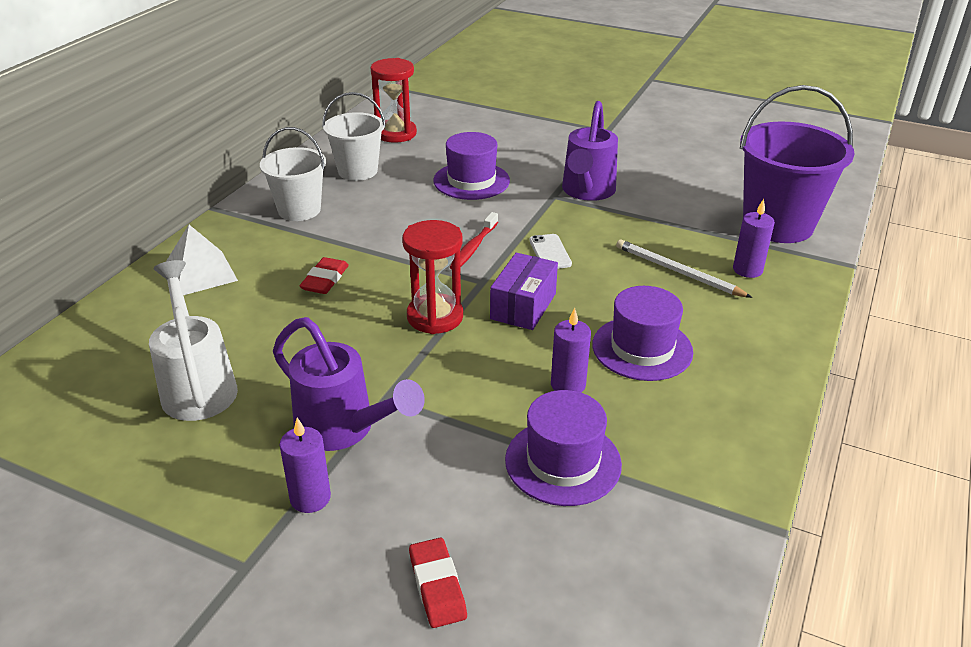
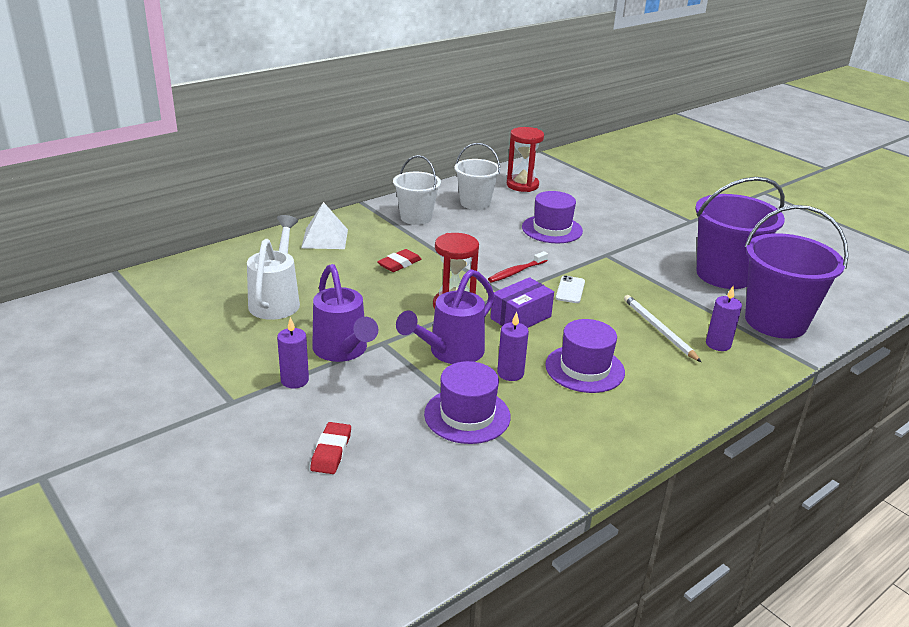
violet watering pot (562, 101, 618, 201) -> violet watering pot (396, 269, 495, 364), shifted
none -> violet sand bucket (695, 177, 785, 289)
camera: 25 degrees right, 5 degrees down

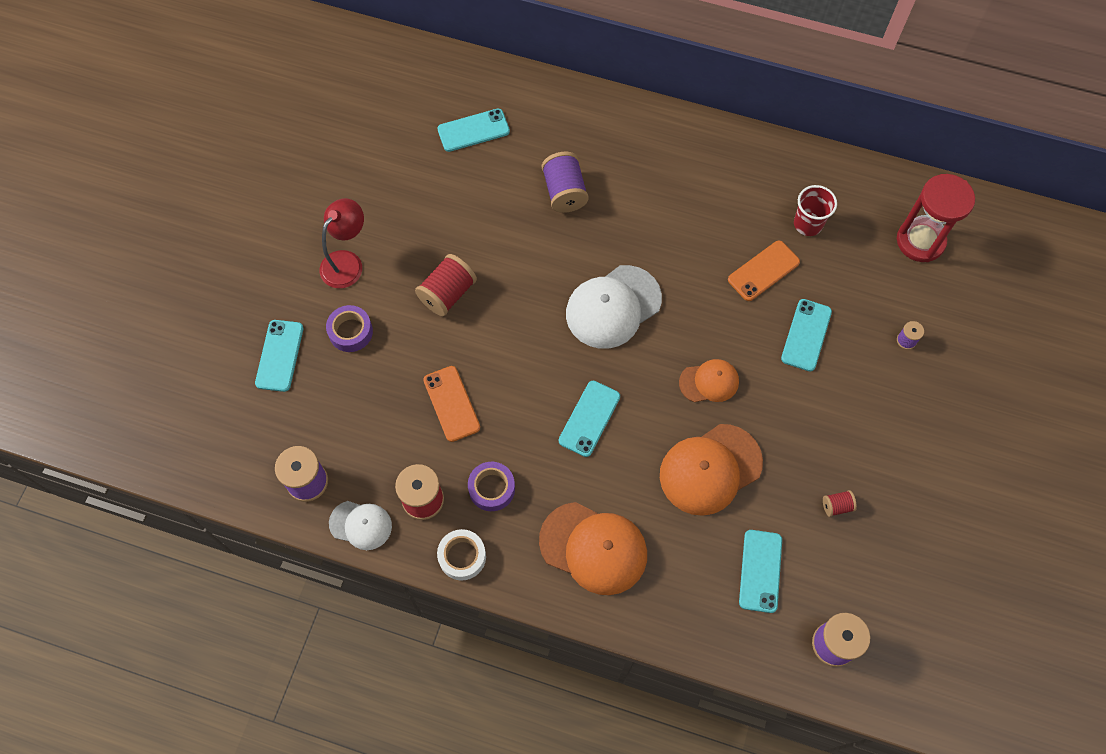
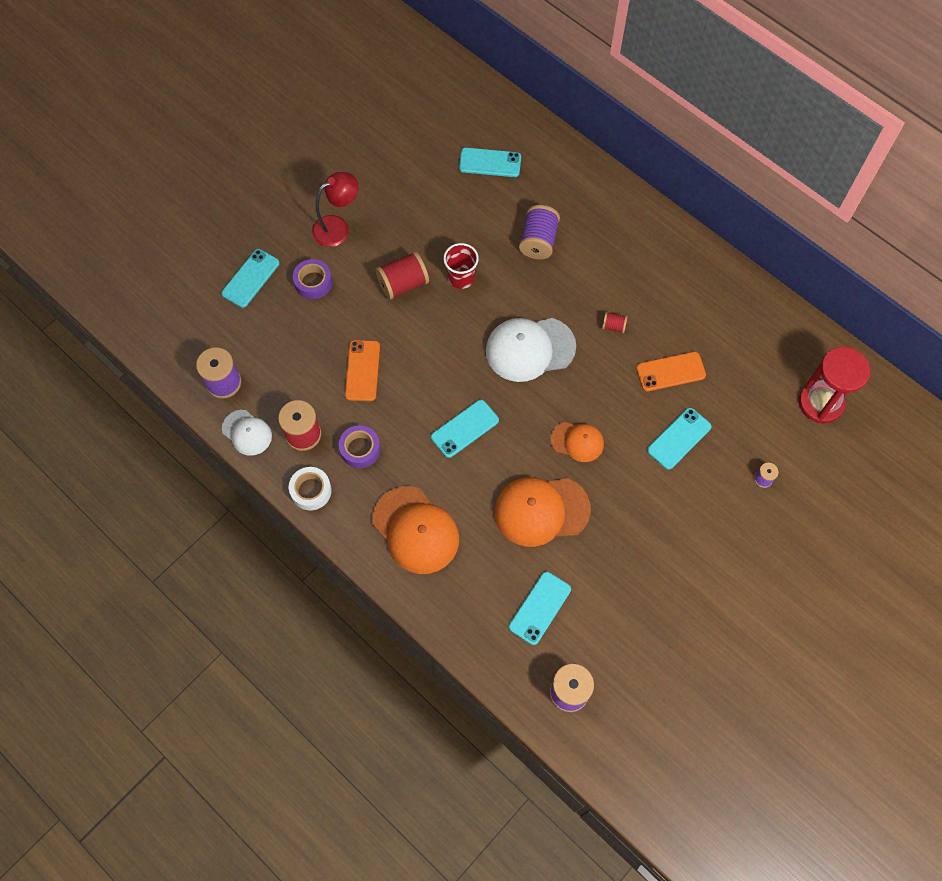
scarlet tumbler (794, 185, 837, 236) -> scarlet tumbler (443, 243, 479, 289), shifted
scarlet reel of thread (823, 490, 857, 517) -> scarlet reel of thread (602, 312, 627, 333), shifted
camera: 25 degrees right, 0 degrees up

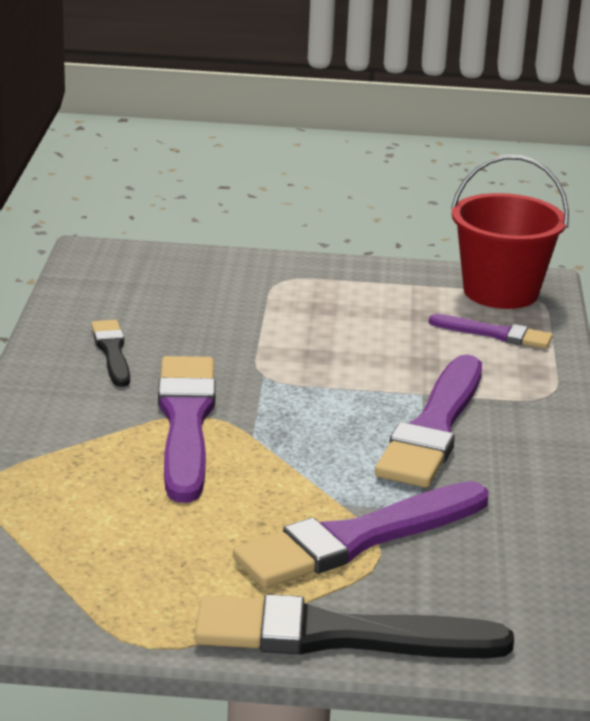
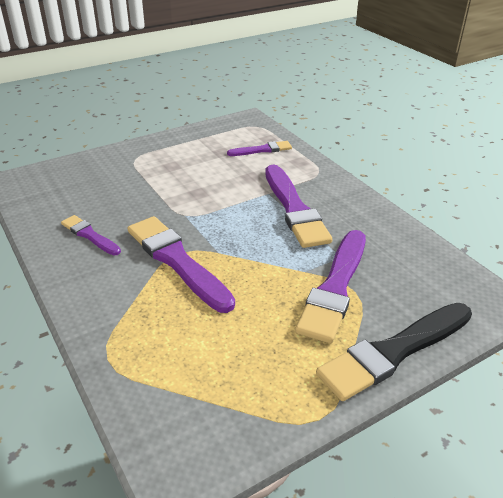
jet-black paintbrush (91, 320, 130, 387) -> violet paintbrush (61, 215, 121, 255)
scarlet sand bucket (451, 155, 569, 309) -> none
camera: 35 degrees left, 10 degrees up

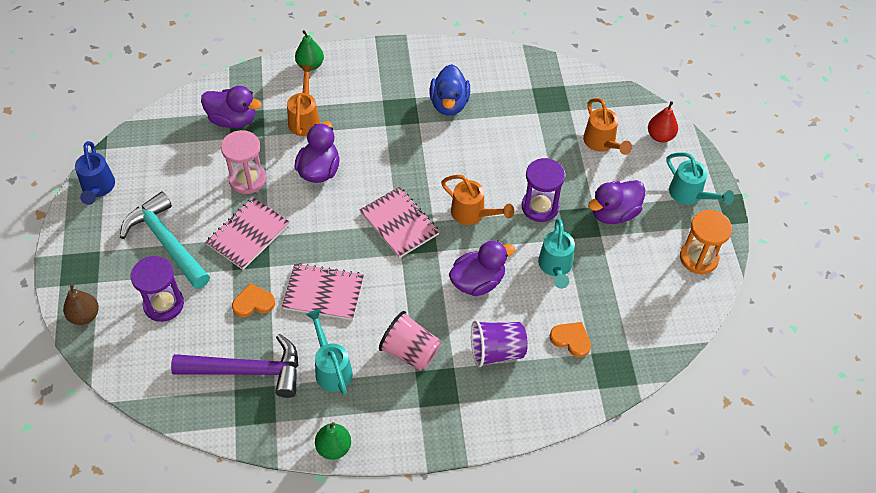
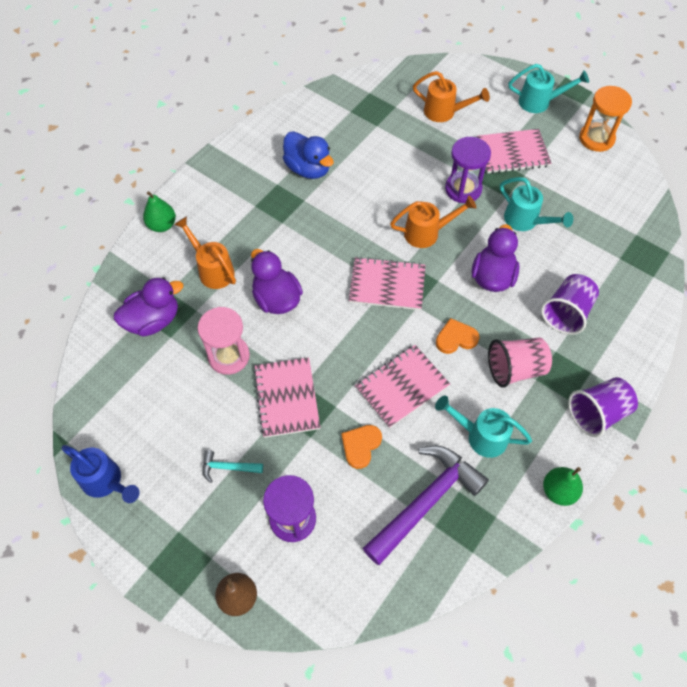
teal carpenter's hammer (120, 192, 210, 289) -> teal carpenter's hammer (202, 450, 263, 483), x0.45
orange-coloured heart (550, 322, 591, 357) -> orange-coloured heart (436, 318, 480, 354), shifted
violet rubber duck (588, 180, 646, 224) -> rose-pink exercise book (477, 129, 552, 174)
scarlet toy pear (648, 101, 678, 142) -> none
none -> violet tumbler (568, 377, 638, 437)
camera: 45 degrees left, 5 degrees up

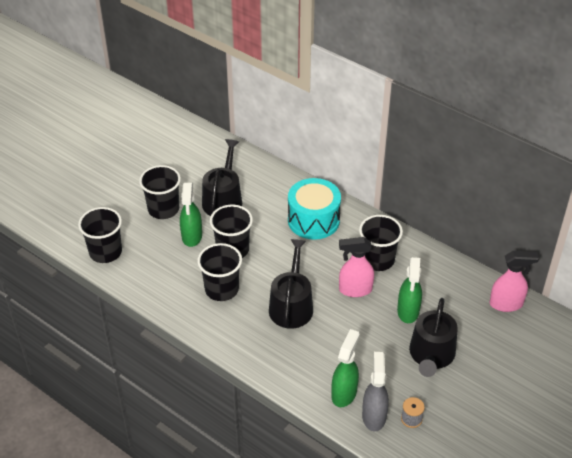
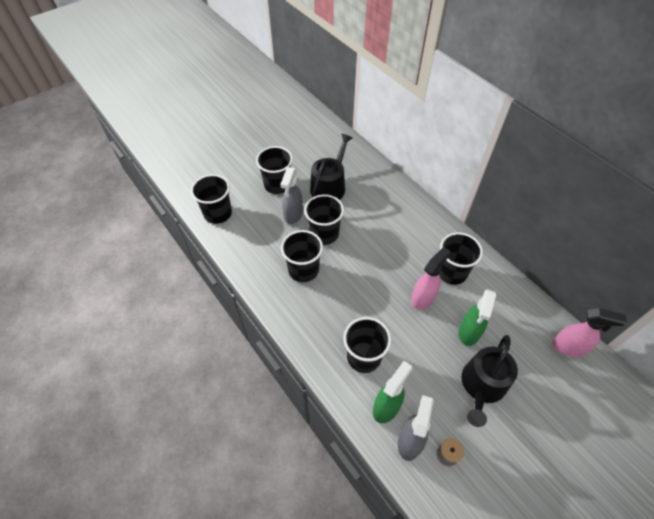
green spray cleaner (180, 183, 202, 247) -> gray spray cleaner (281, 167, 303, 224)
jet-black watering pot (269, 239, 313, 329) -> none
teal snare drum (288, 178, 341, 240) -> none
rose-pink spray cleaner (339, 237, 374, 297) -> rose-pink spray cleaner (411, 247, 451, 309), 120 degrees clockwise
none -> jet-black tumbler (343, 317, 391, 373)
camera: 15 degrees right, 10 degrees up

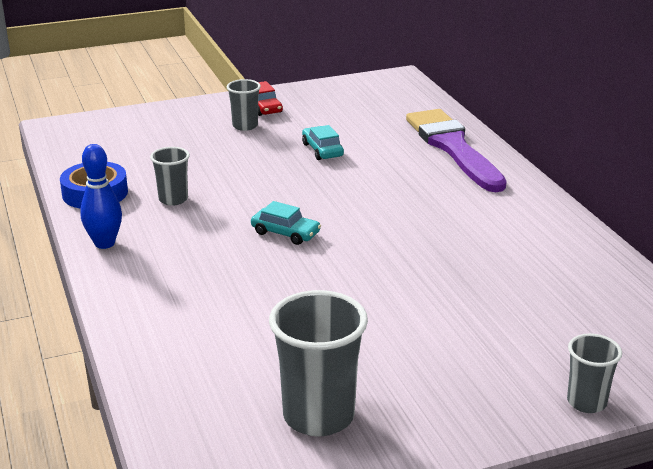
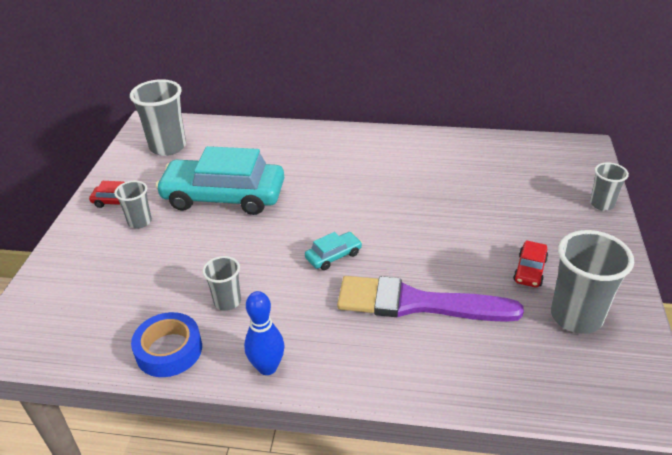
teal toy car (302, 125, 344, 160) -> teal toy car (155, 146, 284, 215), x2.37
violet paintbrush (406, 109, 507, 192) -> violet paintbrush (337, 276, 524, 322), shifted
none -> gray tumbler (130, 79, 186, 156)
none -> scarlet toy car (513, 240, 548, 288)
camera: 60 degrees left, 10 degrees up

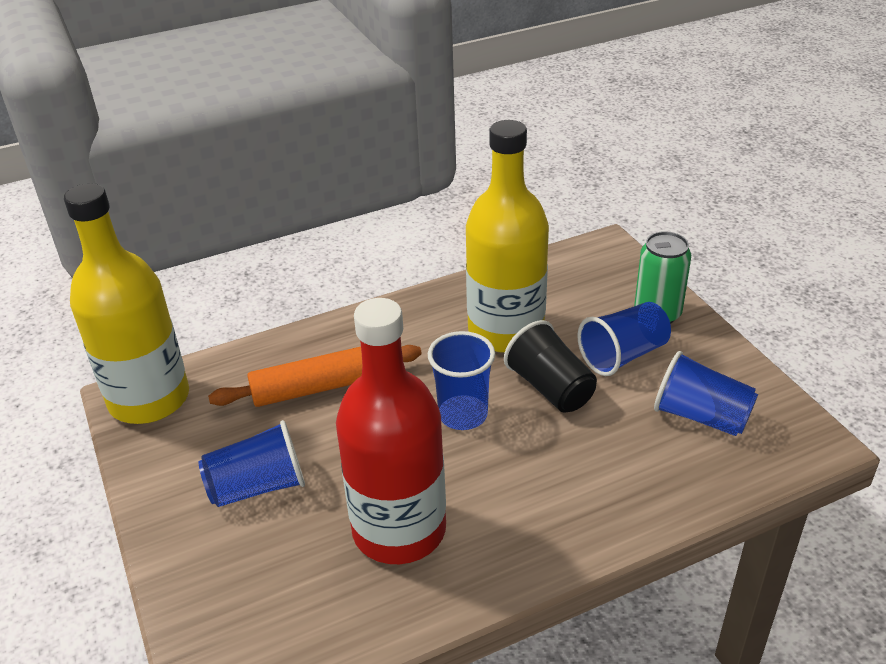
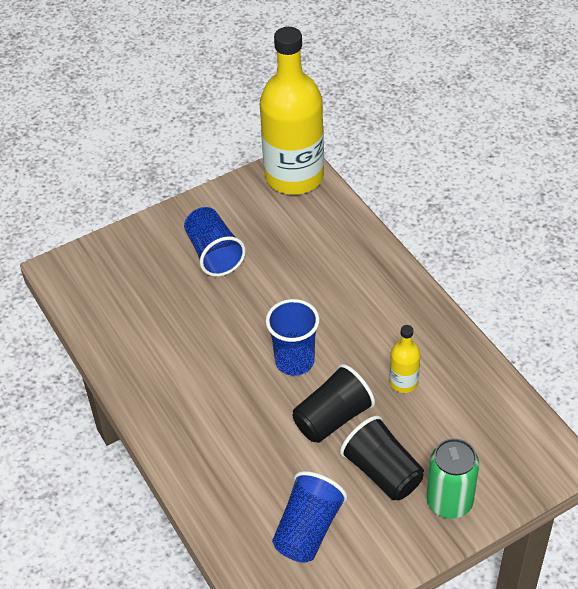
orange-coloured rolling pin (208, 345, 422, 407) -> none
scarlet flask (336, 298, 446, 564) -> none
bright yellow flask (466, 120, 549, 353) -> bright yellow flask (390, 325, 420, 393), x0.42
royal blue tumbler (578, 302, 671, 376) -> jet-black tumbler (340, 415, 424, 500)
camera: 85 degrees right, 10 degrees up

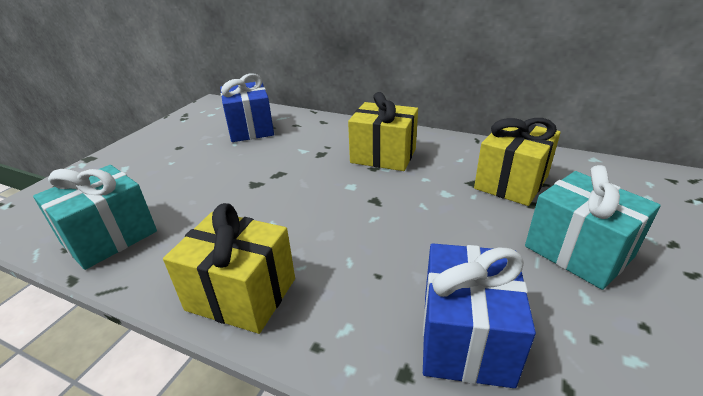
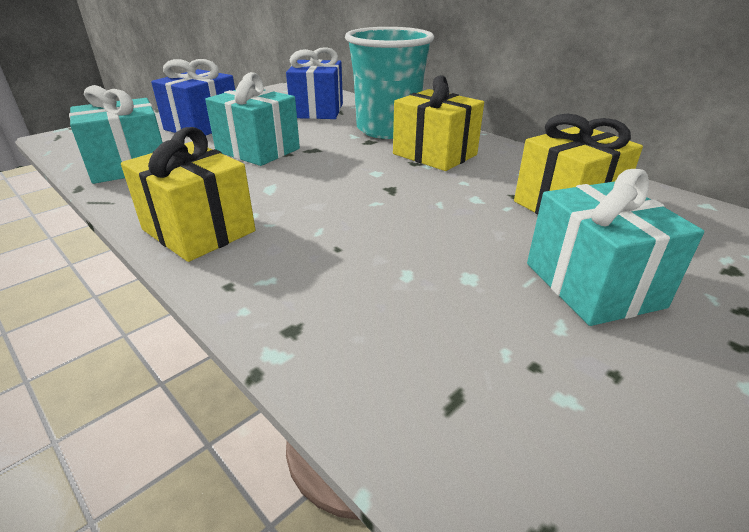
royal blue present (423, 243, 536, 388) -> royal blue present (151, 59, 235, 136), shifted
none -> teal present (205, 72, 300, 166)
none -> teal tumbler (345, 27, 434, 139)
camera: 20 degrees right, 0 degrees up

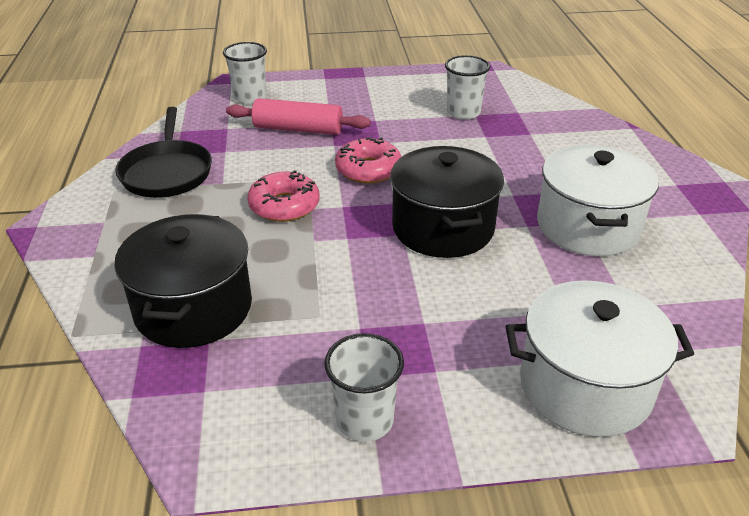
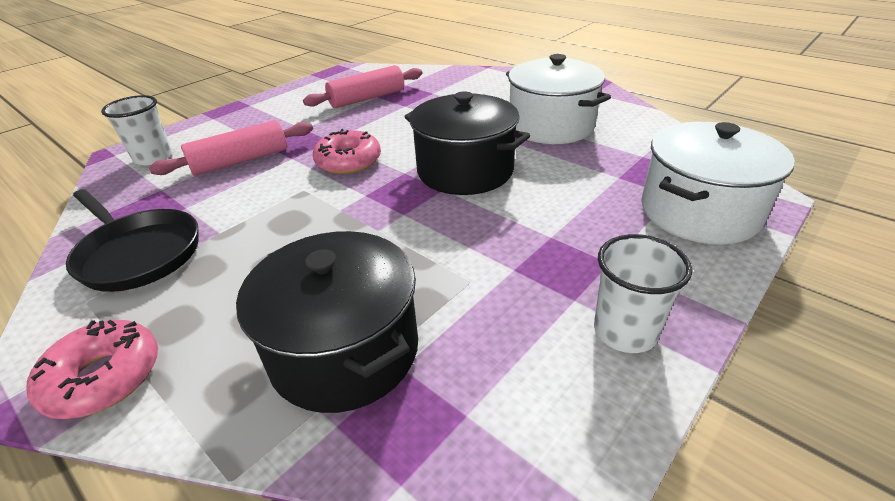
rose-pink donut (247, 170, 319, 222) -> rose-pink donut (26, 320, 158, 419), shifted
white tumbler (445, 55, 490, 120) -> rose-pink rolling pin (303, 65, 422, 108)
camera: 40 degrees left, 0 degrees up

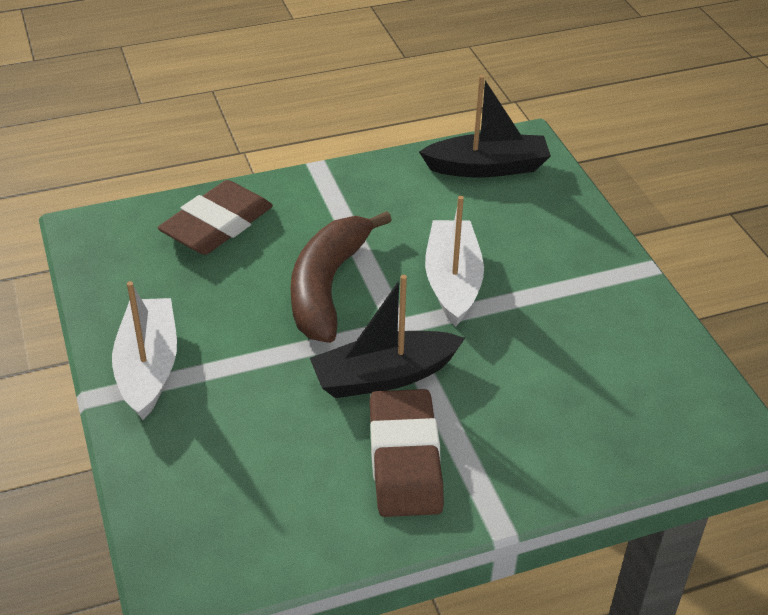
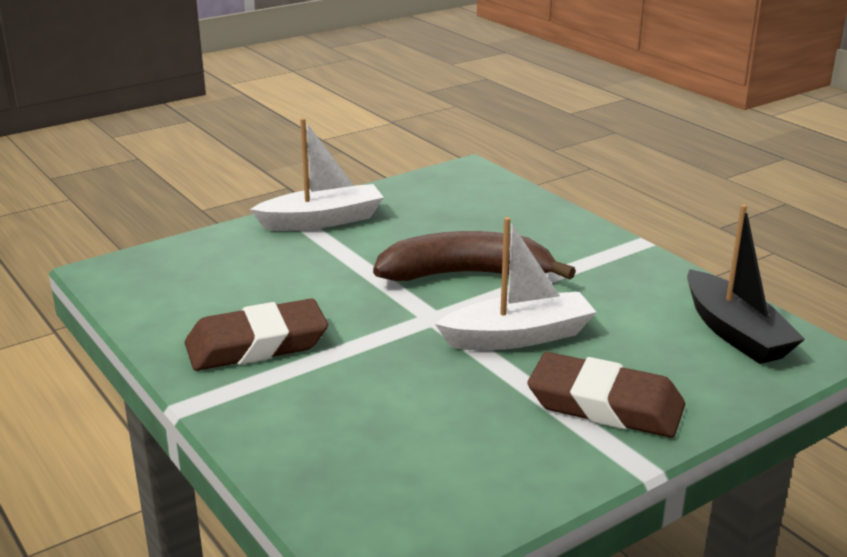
russet eraser (158, 180, 273, 255) -> russet eraser (528, 352, 685, 438), shifted
jet-black sailboat (310, 275, 465, 398) -> none
camera: 75 degrees right, 15 degrees down

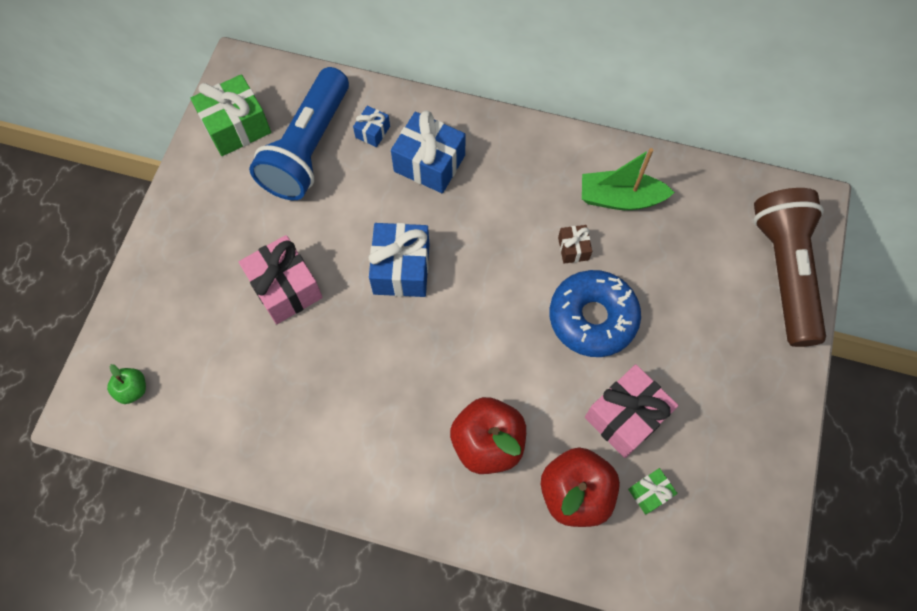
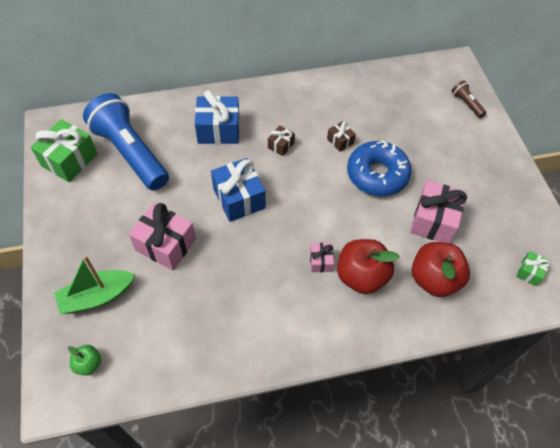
royal blue torch (249, 67, 349, 200) -> royal blue torch (83, 93, 169, 191), 150 degrees clockwise
royal blue present (353, 106, 390, 147) -> none
green sailboat (582, 148, 675, 210) -> green sailboat (54, 255, 135, 314), shifted
green present (628, 468, 678, 515) -> green present (516, 251, 551, 286), shifted
russet torch (753, 188, 826, 347) -> russet torch (452, 80, 486, 118), x0.41
none -> russet present (268, 125, 295, 156)
none -> rose-pink present (310, 243, 334, 272)
camera: 30 degrees left, 10 degrees down

